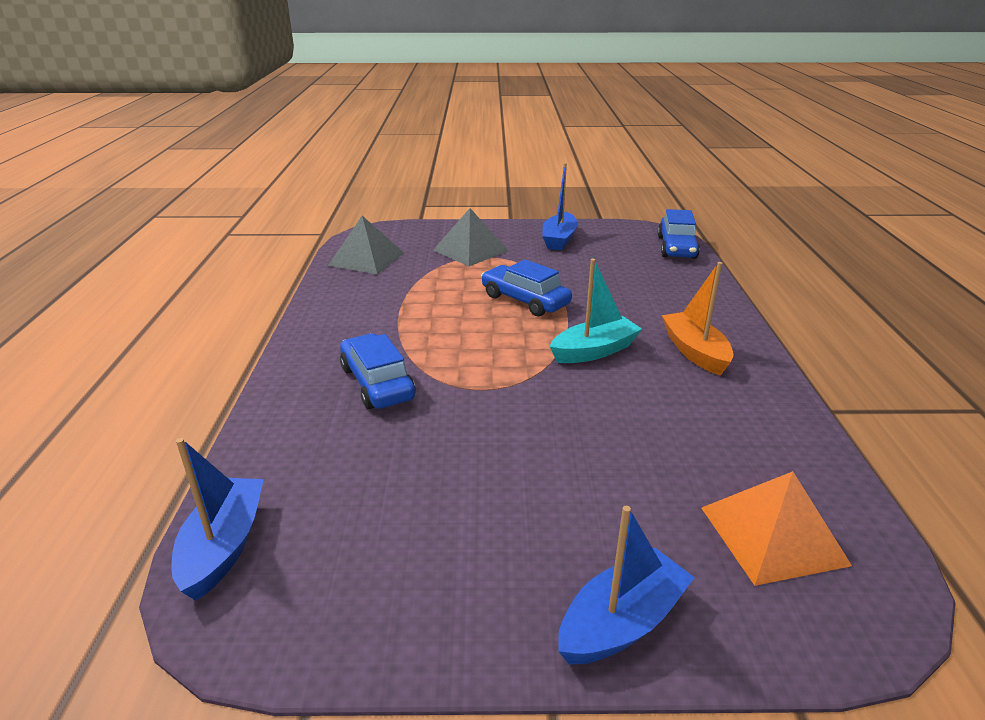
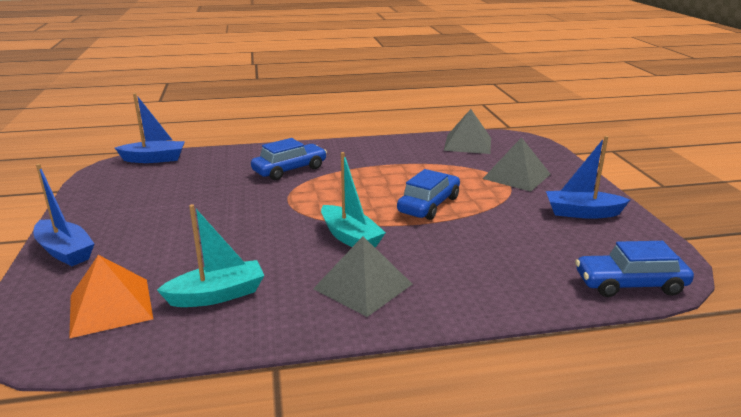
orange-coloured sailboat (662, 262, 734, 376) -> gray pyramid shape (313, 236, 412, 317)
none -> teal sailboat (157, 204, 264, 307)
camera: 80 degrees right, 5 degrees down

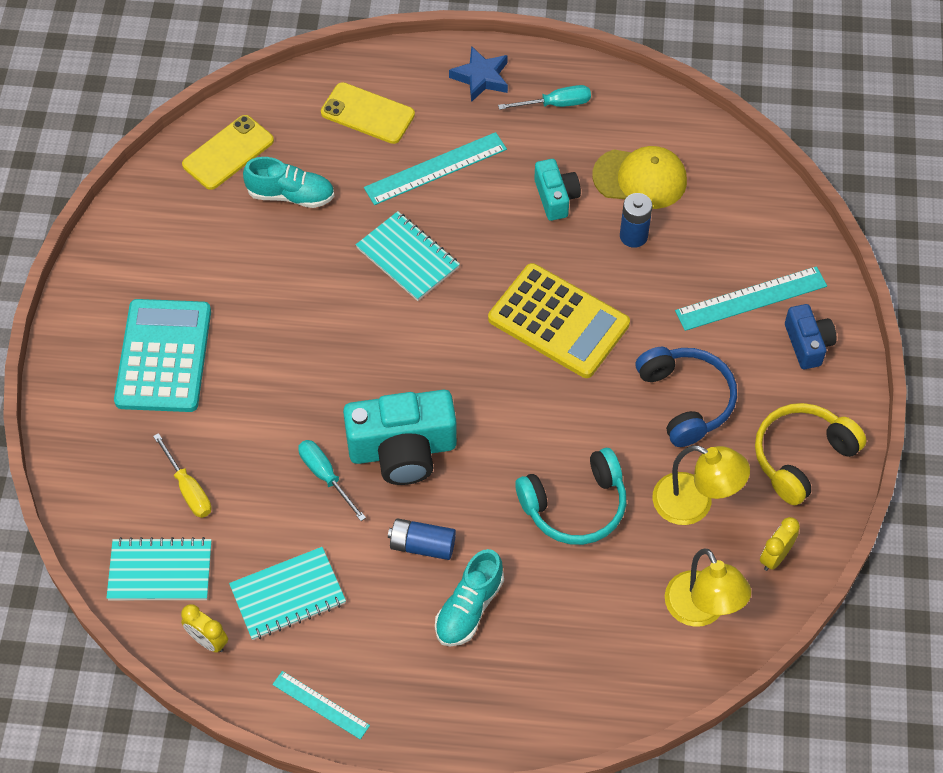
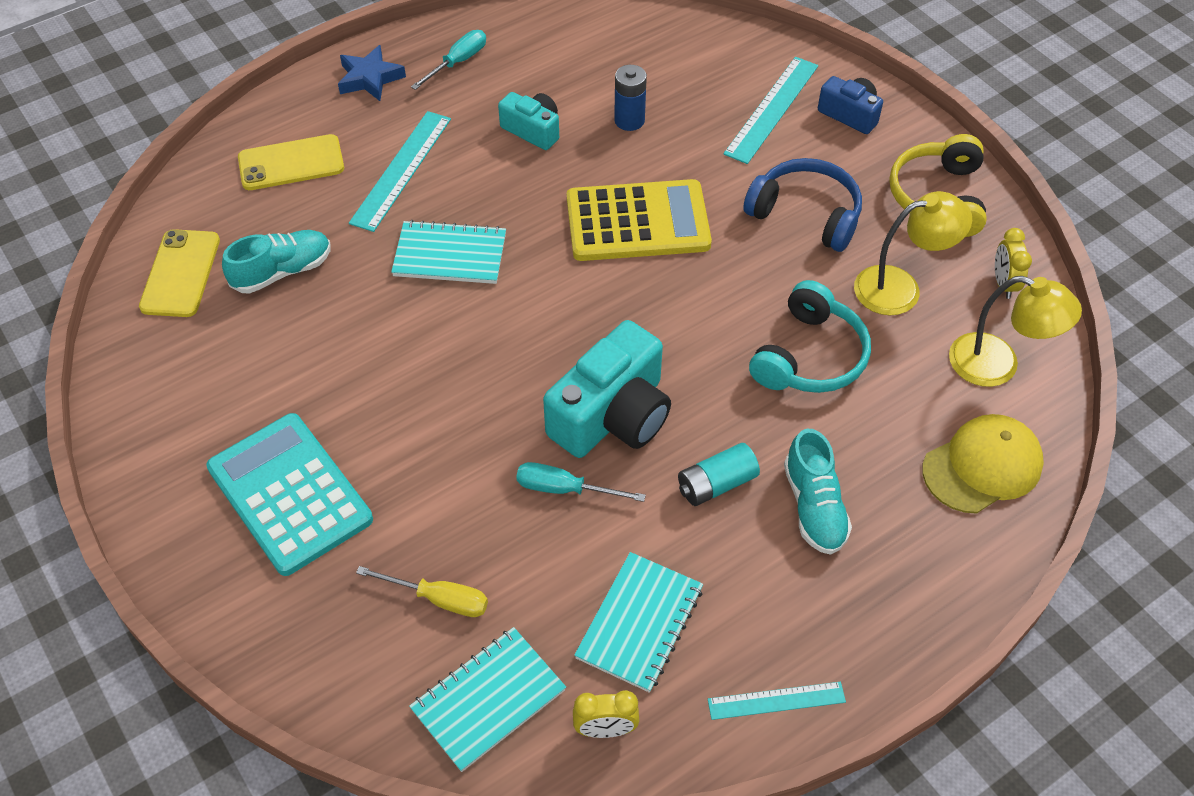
royal blue battery (388, 518, 456, 560) -> teal battery (678, 443, 760, 506)
bright yellow cap (592, 146, 687, 209) -> bright yellow cap (922, 414, 1044, 514), shifted
camera: 40 degrees left, 5 degrees down

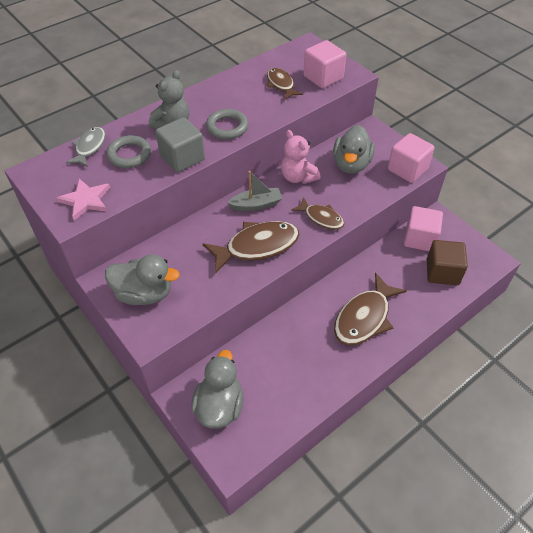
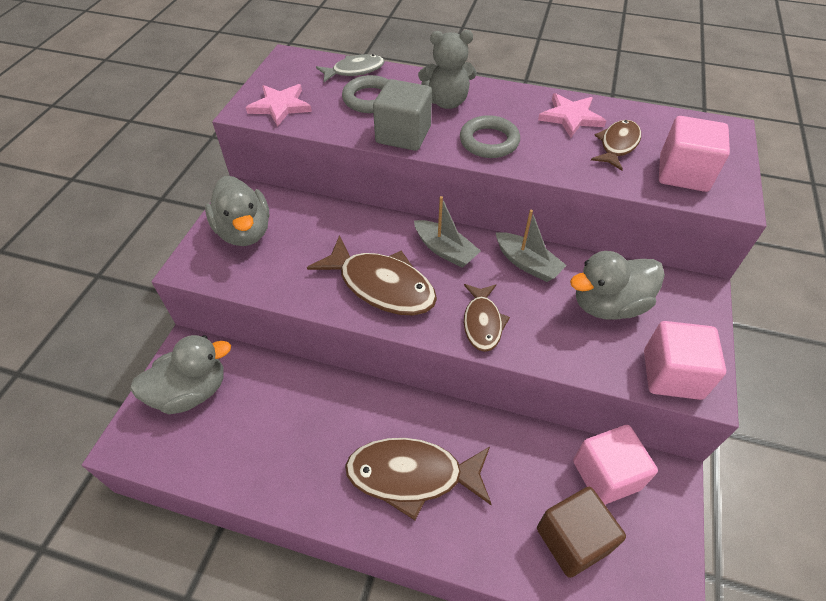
rose-pink teddy bear (281, 130, 321, 184) -> gray sailboat (496, 210, 567, 282)
none -> rose-pink five-pointed star (538, 93, 606, 138)
camera: 55 degrees right, 0 degrees up

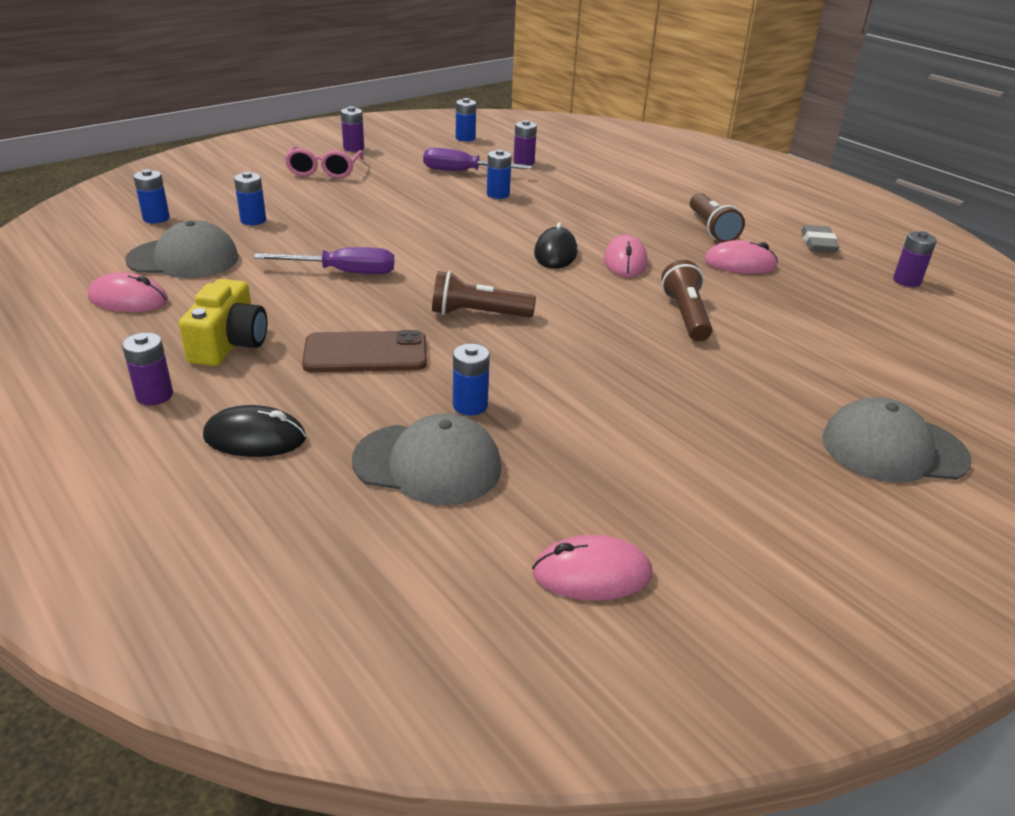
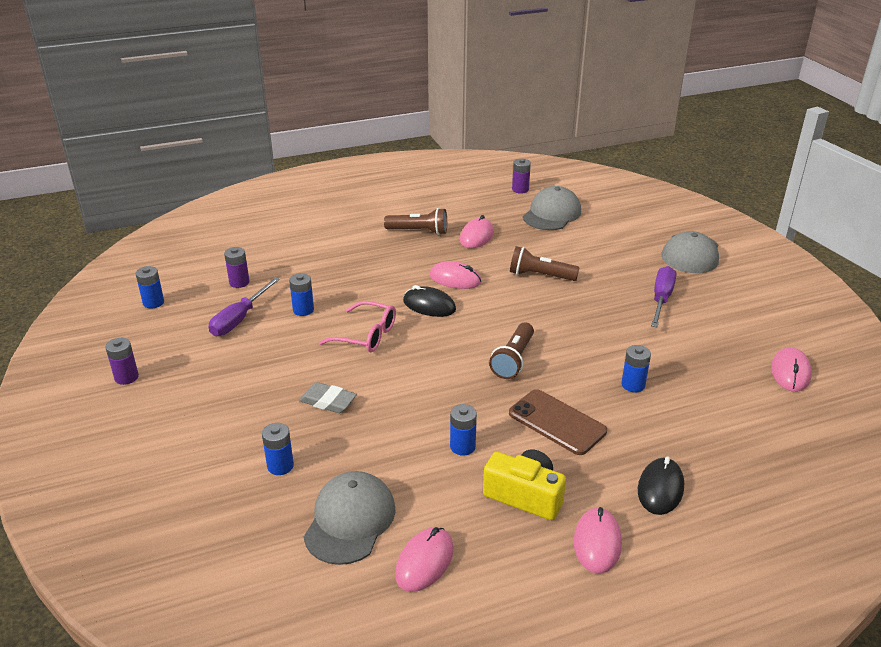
violet battery (122, 333, 173, 405) -> rose-pink PC mouse (574, 507, 622, 574)
royal blue battery (134, 169, 170, 223) -> royal blue battery (450, 404, 477, 455), shifted
violet screwdriver (253, 247, 394, 274) -> violet screwdriver (651, 266, 676, 328), shifted
rose-pink eyeglasses (284, 146, 363, 178) -> rose-pink eyeglasses (319, 301, 396, 352), shifted
russet phone (302, 330, 427, 373) -> russet phone (509, 389, 607, 455), 60 degrees counterclockwise
gray cap (352, 413, 502, 506) -> gray cap (523, 186, 581, 230), shifted
gray eraser (801, 225, 839, 253) -> gray eraser (299, 382, 357, 413), shifted
camera: 70 degrees left, 0 degrees up

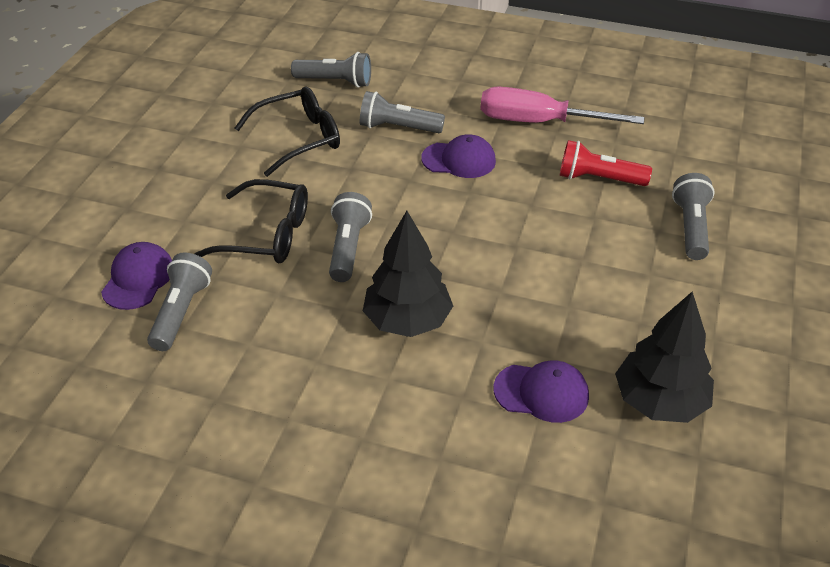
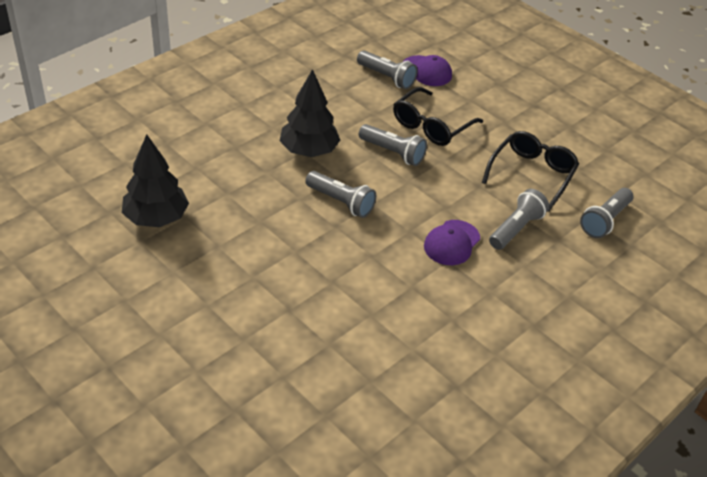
jet-black eyeglasses (235, 86, 340, 177) -> jet-black eyeglasses (482, 131, 579, 212), 150 degrees counterclockwise
rose-pink screwdriver (480, 87, 645, 124) -> none
violet cap (493, 360, 589, 423) -> none
scarlet torch (560, 140, 652, 186) -> none
gray torch (672, 173, 715, 260) -> gray torch (305, 171, 376, 218), shifted
camera: 115 degrees right, 0 degrees up

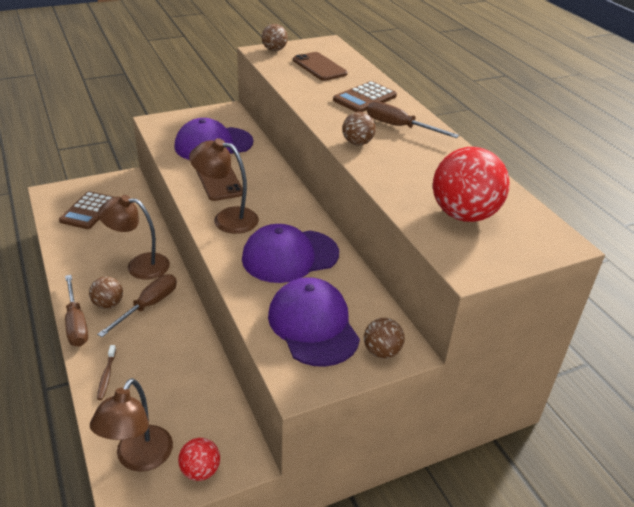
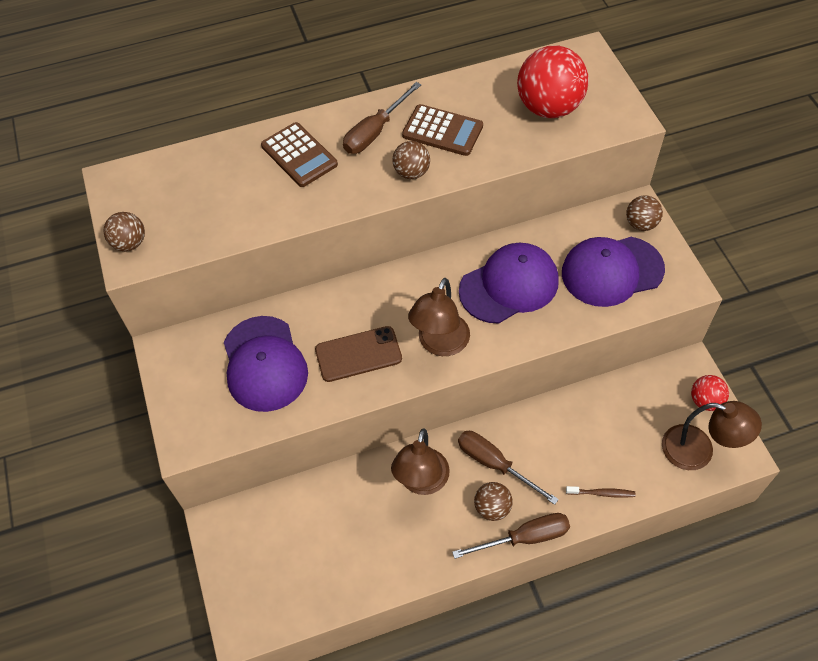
russet pocket calculator (59, 191, 114, 229) -> russet pocket calculator (402, 104, 483, 156), shifted
violet cap (242, 224, 339, 283) -> violet cap (459, 243, 559, 324), 105 degrees counterclockwise
russet phone (293, 52, 348, 81) -> none
camera: 80 degrees left, 20 degrees up

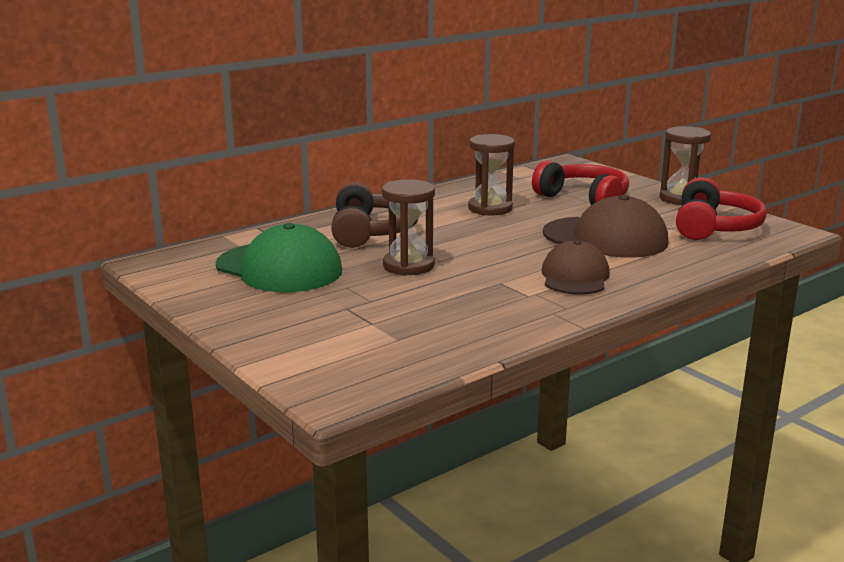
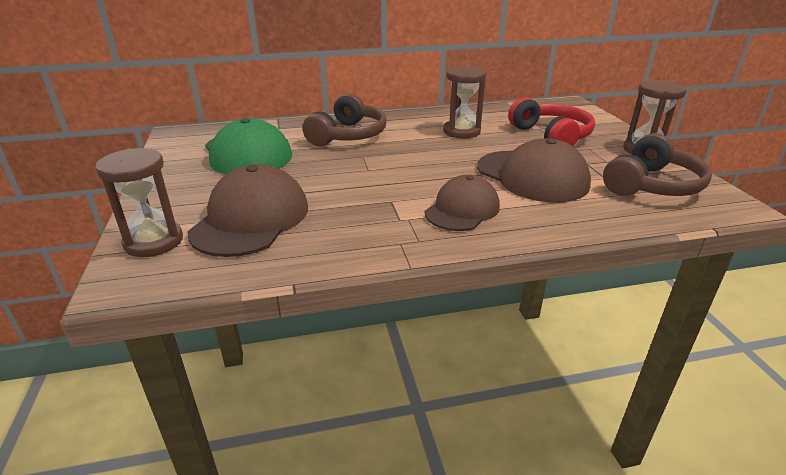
russet hourglass (382, 179, 435, 276) -> russet hourglass (95, 148, 183, 257), shifted
scarlet headphones (676, 178, 767, 240) -> russet headphones (603, 133, 712, 196)
none -> russet cap (187, 164, 308, 257)
camera: 25 degrees right, 10 degrees up

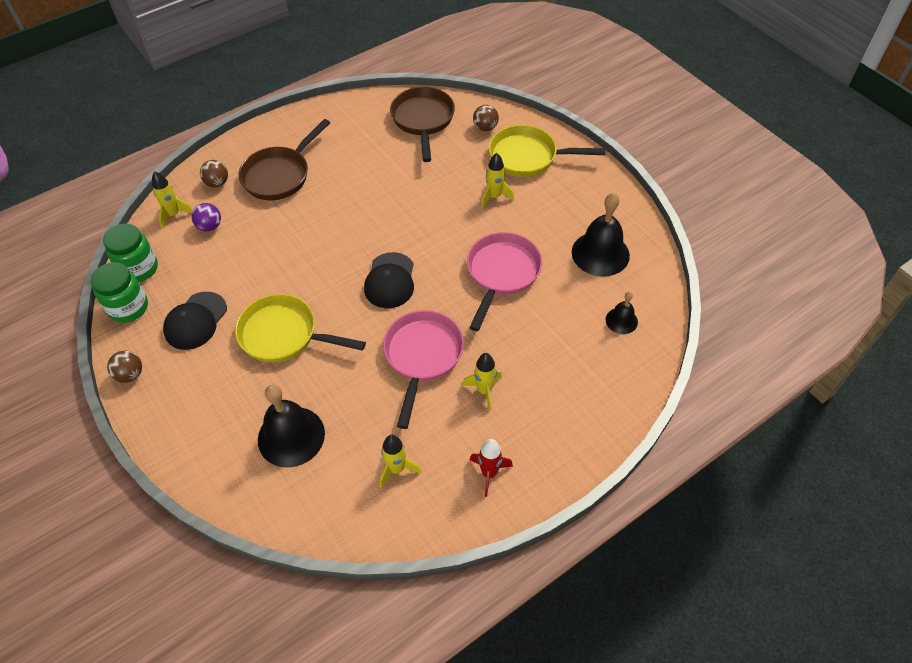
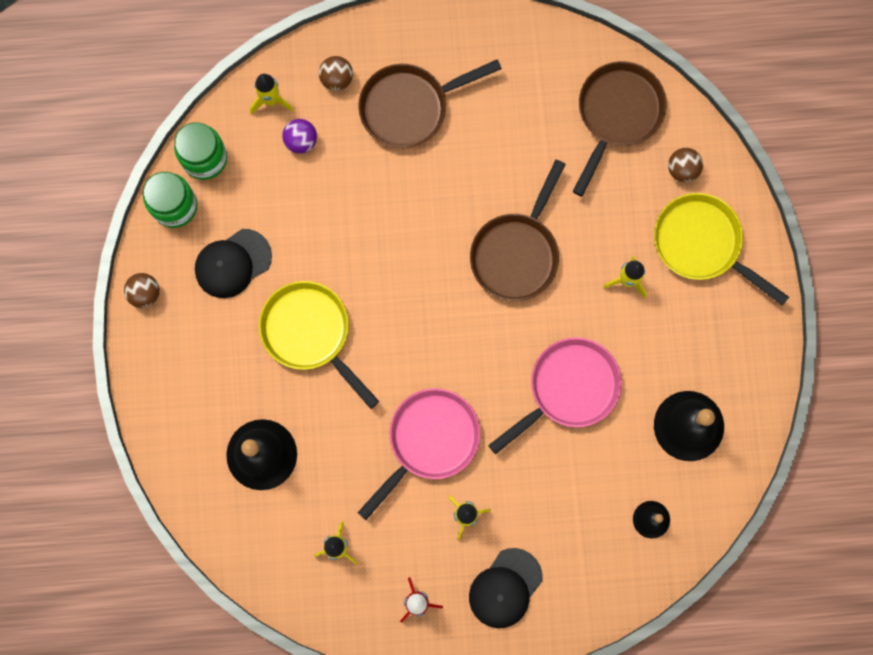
jet-black cap (364, 252, 414, 308) -> jet-black cap (469, 548, 542, 628), shifted
none -> russet frying pan (470, 160, 566, 301)
camera: 30 degrees right, 25 degrees up

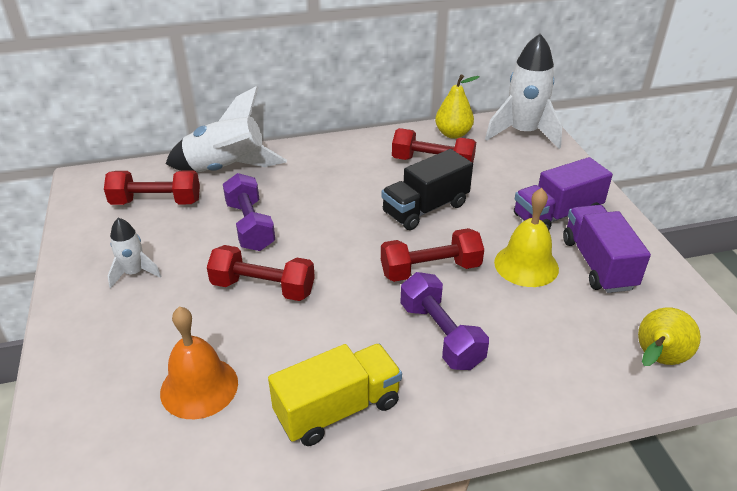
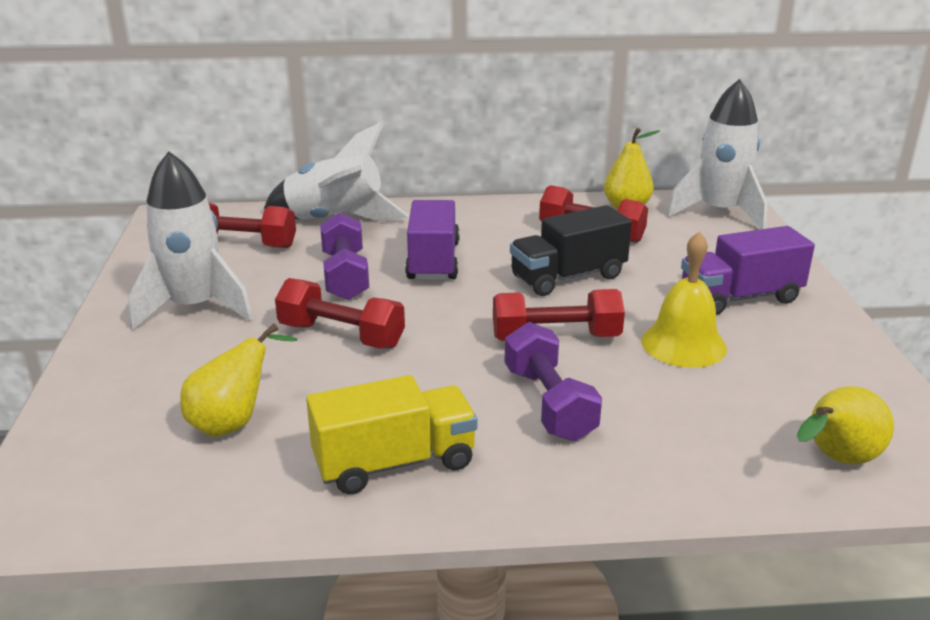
white spaceship (108, 218, 161, 288) -> white spaceship (128, 151, 253, 331), x1.92
orange-coloured bell (160, 307, 238, 419) -> bright yellow toy pear (180, 324, 297, 437)
violet truck (563, 205, 651, 293) -> violet truck (405, 200, 460, 280), shifted
camera: 10 degrees right, 10 degrees down

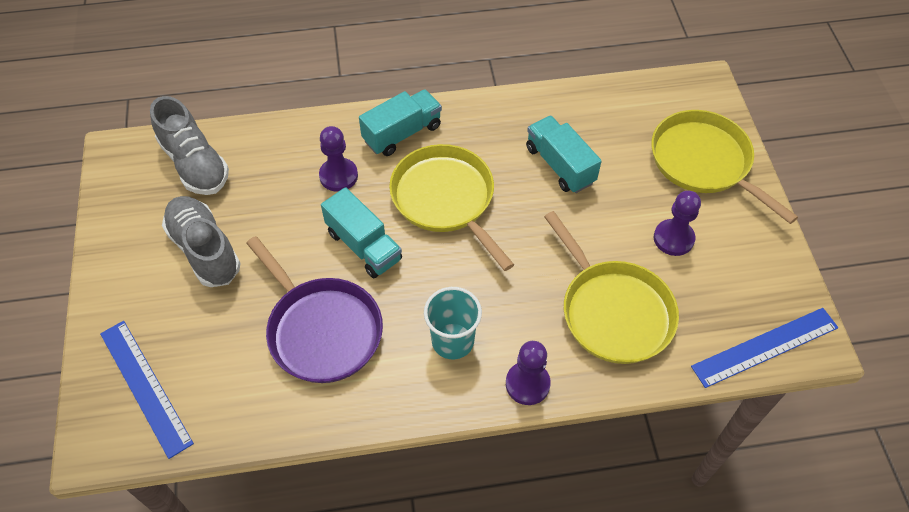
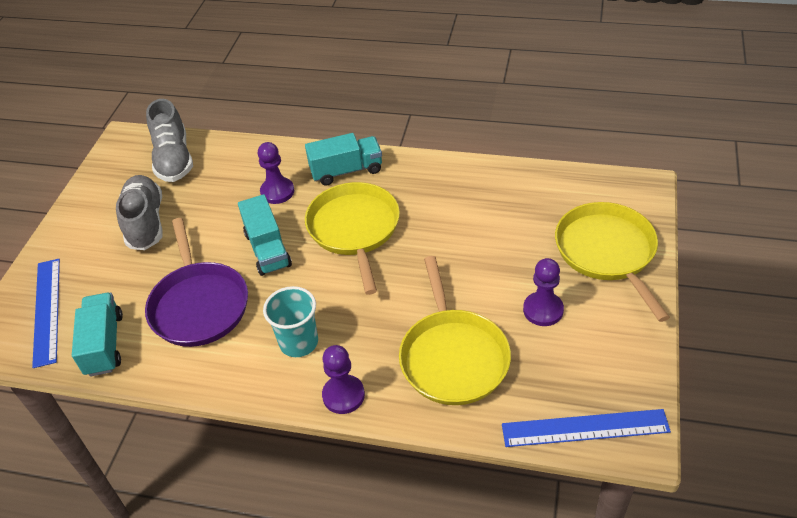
teal truck (526, 115, 602, 193) -> teal truck (72, 293, 123, 377), shifted
camera: 25 degrees right, 10 degrees down

